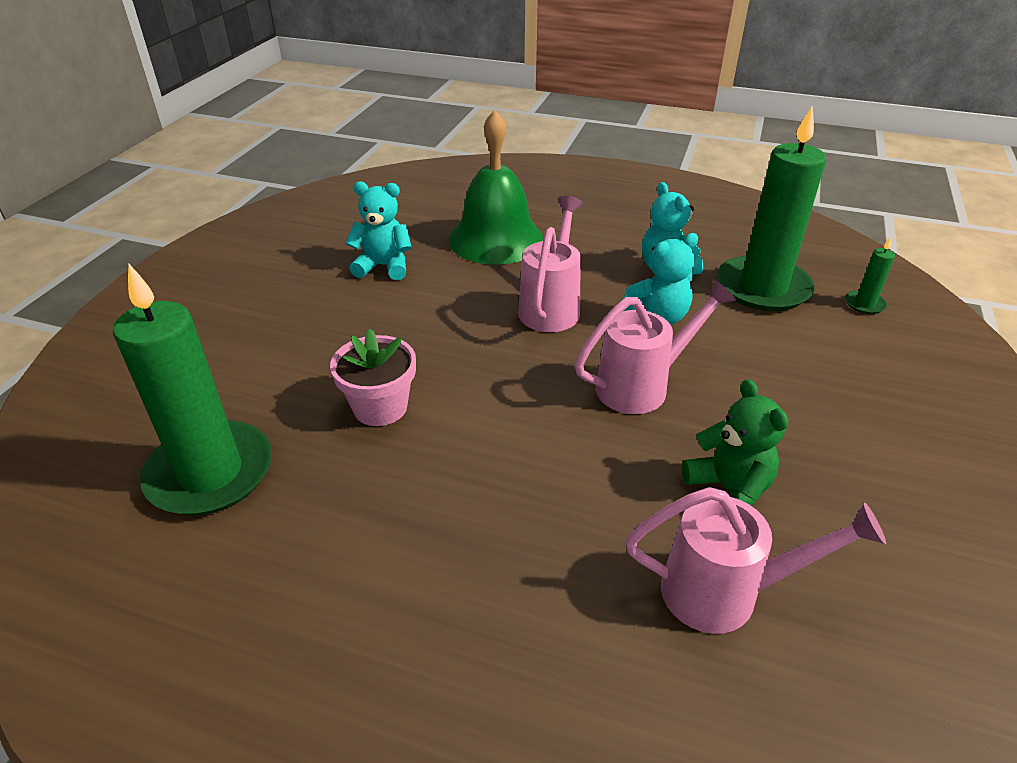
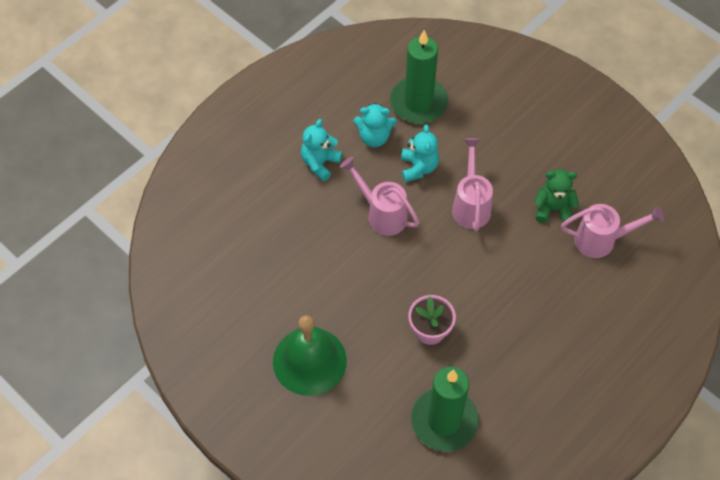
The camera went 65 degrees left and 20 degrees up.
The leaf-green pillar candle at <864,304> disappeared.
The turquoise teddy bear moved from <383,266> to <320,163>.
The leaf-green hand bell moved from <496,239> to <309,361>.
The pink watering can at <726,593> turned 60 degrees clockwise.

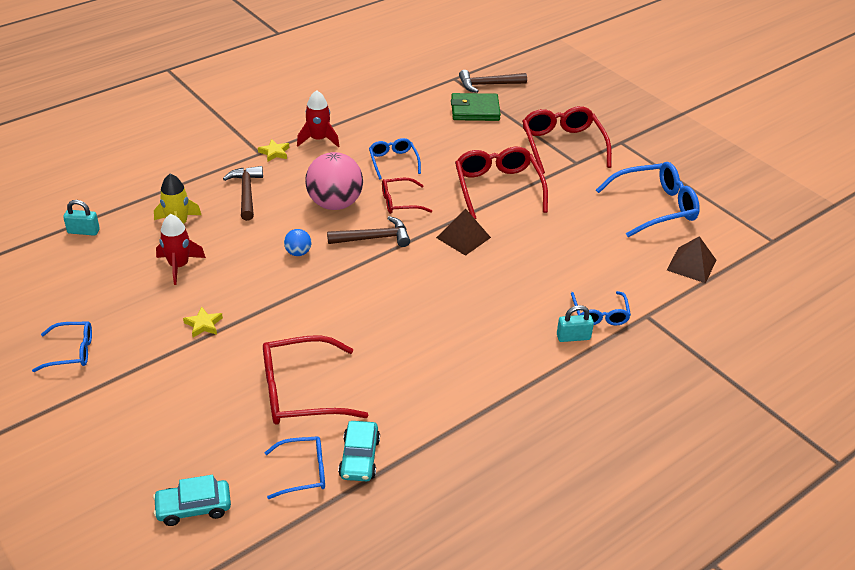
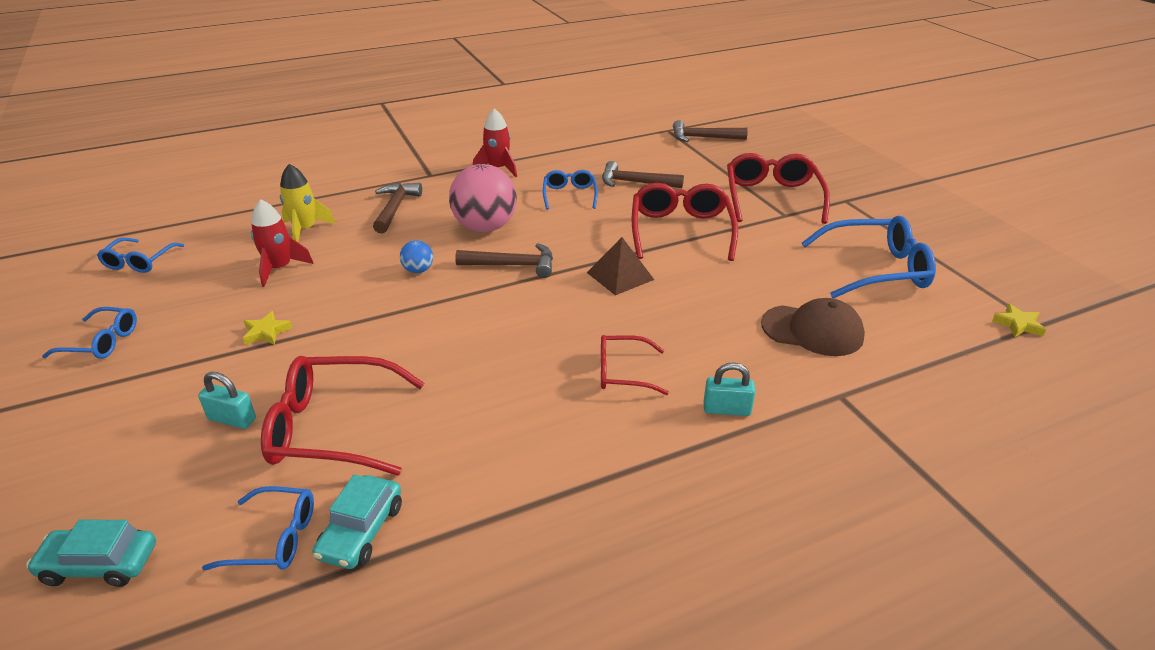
The camera went 15 degrees right and 5 degrees down.
The leaf-green wallet at <475,110> disappeared.
The dark brown solid pyramid at <691,265> disappeared.
The dark brown carpenter's hammer at <635,183> appeared.
The dark brown cap at <812,330> appeared.
The turquoise small lock moved from <83,231> to <232,419>.
The yellow star moved from <274,153> to <1018,324>.
The scarlet glasses moved from <400,202> to <623,372>.
The cobalt glasses moved from <599,314> to <140,261>.

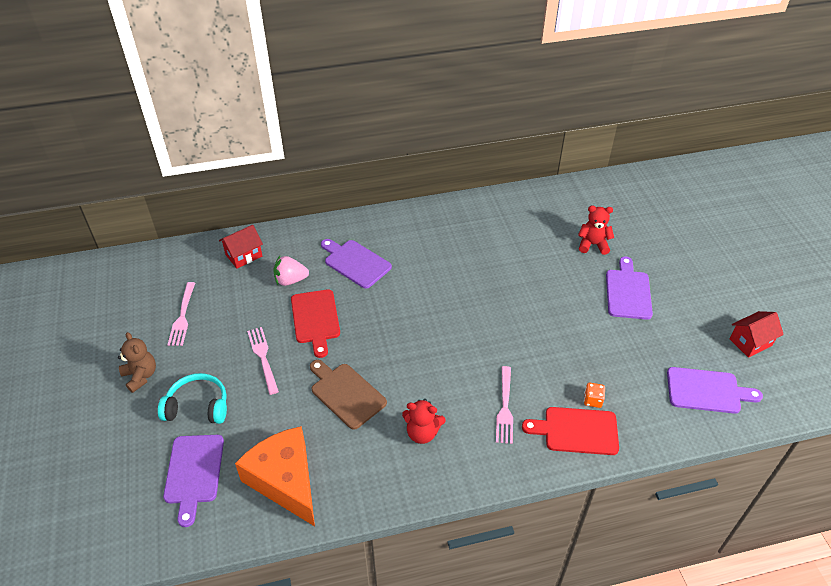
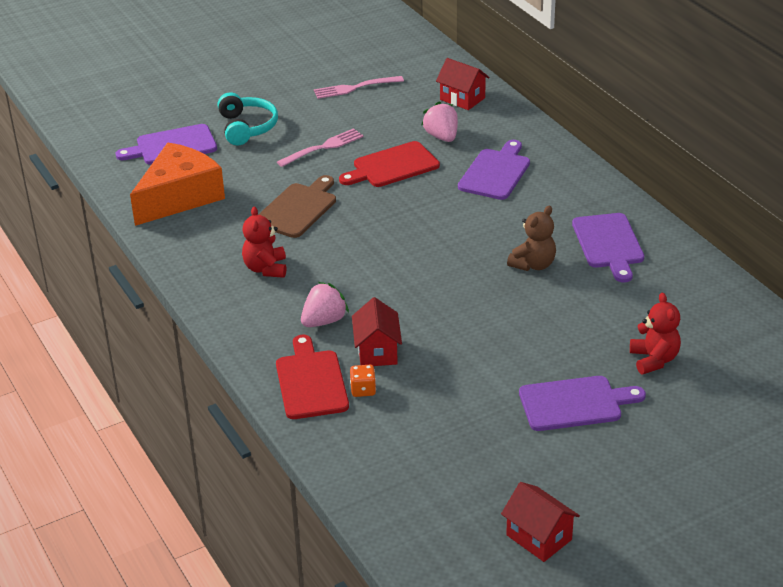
The camera went 75 degrees right and 10 degrees down.
The scarlet house at <377,351> appeared.
The dark brown teddy bear moved from <141,376> to <533,264>.
The royal purple cutting board moved from <707,391> to <608,244>.
The pink dinner fork at <504,407> was replaced by the pink berry at <324,321>.

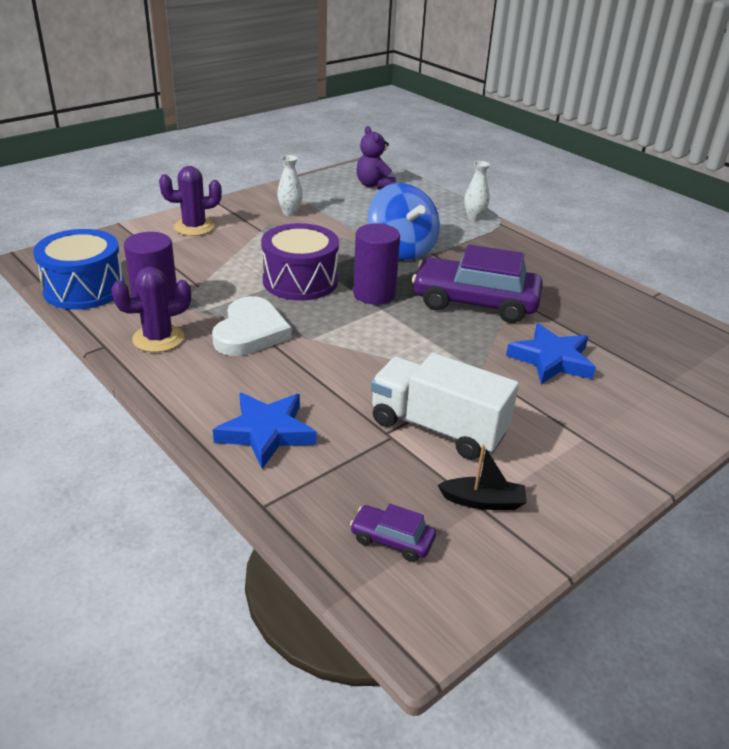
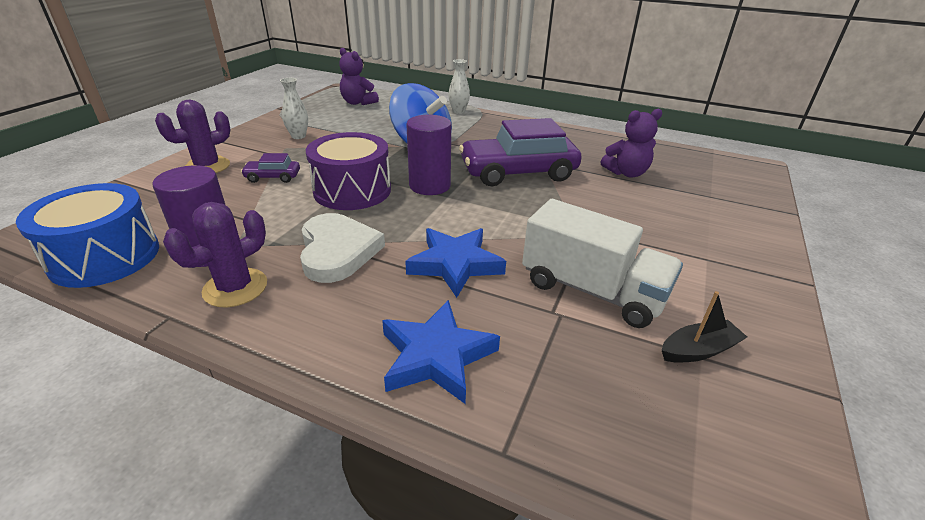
The camera went 25 degrees left and 0 degrees up.
The royal purple teddy bear at <626,173> appeared.
The royal purple car moved from <392,540> to <273,177>.
The cobalt star moved from <551,360> to <455,264>.
The pure white toy truck at <438,428> turned 150 degrees counterclockwise.

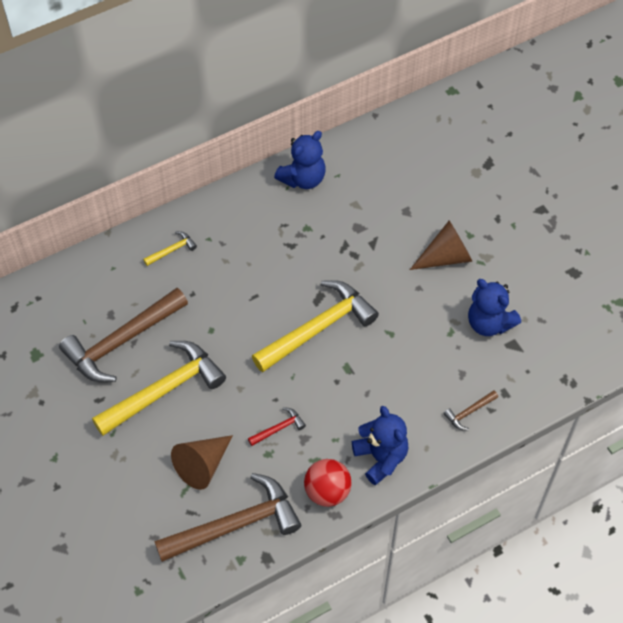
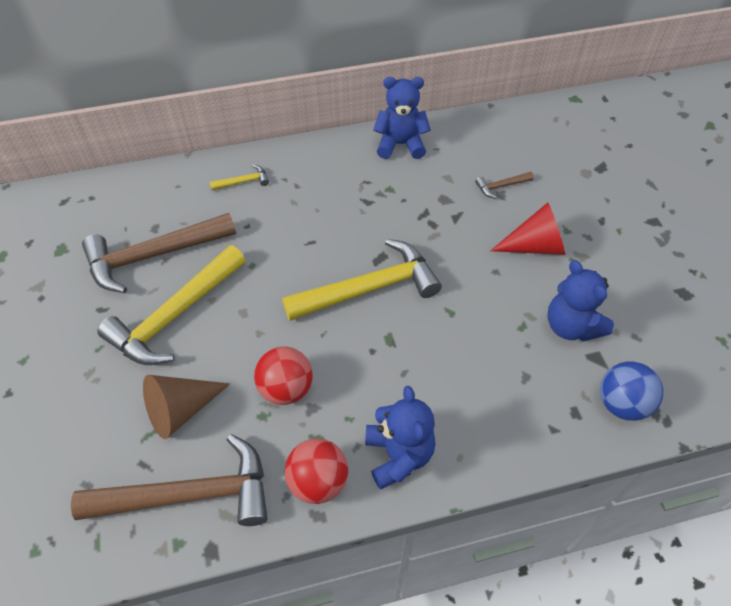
The camera went 15 degrees right and 5 degrees down.
The cobalt play ball at <621,404> appeared.
The dark brown carpenter's hammer moved from <469,412> to <501,186>.
The scarlet carpenter's hammer at <278,428> was replaced by the scarlet play ball at <286,389>.
The dark brown cone at <446,256> became the scarlet cone at <535,246>.
The yellow carpenter's hammer at <164,390> turned 150 degrees clockwise.
The cobalt teddy bear at <303,178> turned 150 degrees counterclockwise.

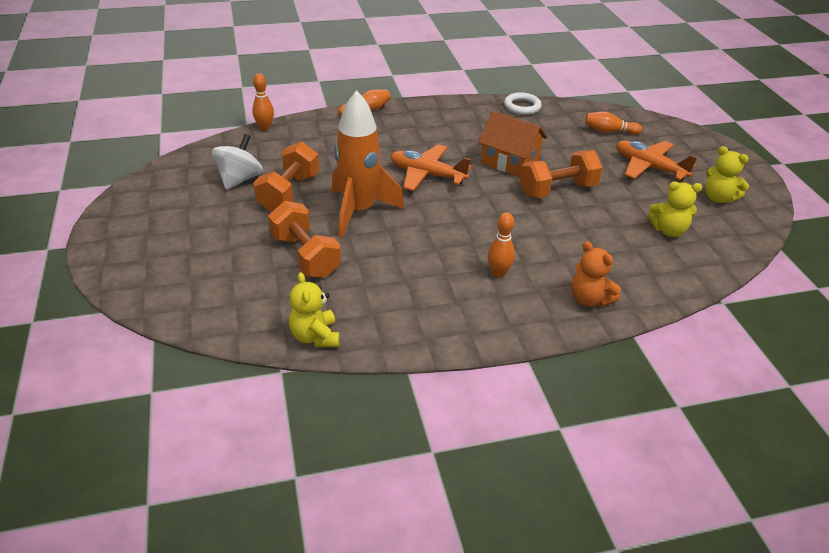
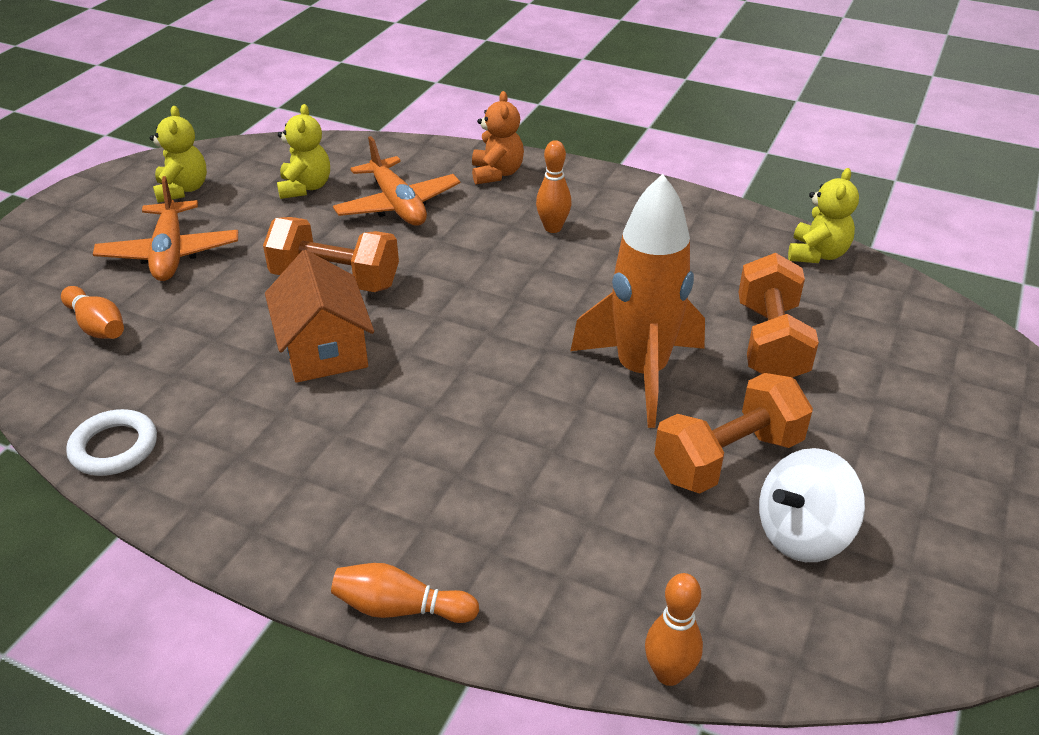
The camera went 140 degrees left and 0 degrees up.
The bright orange plane moved from <427,175> to <397,205>.
The yellow teddy bear at <668,230> turned 45 degrees clockwise.

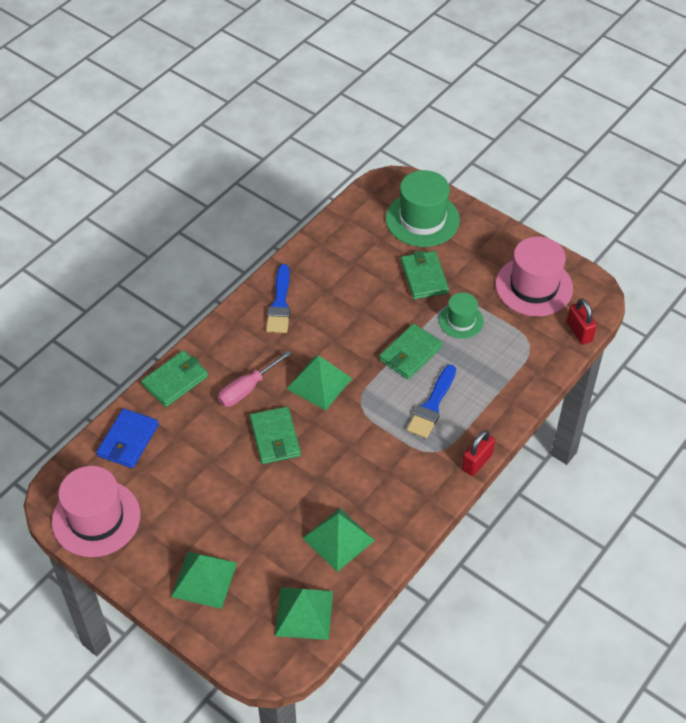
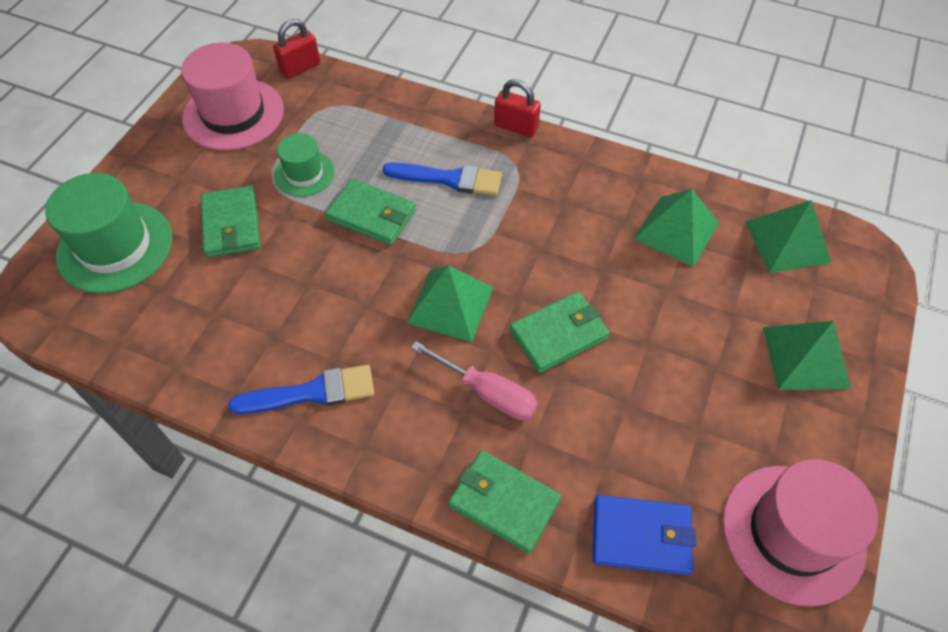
The camera went 105 degrees left and 5 degrees up.
The leaf-green wallet at <424,277> turned 75 degrees counterclockwise.

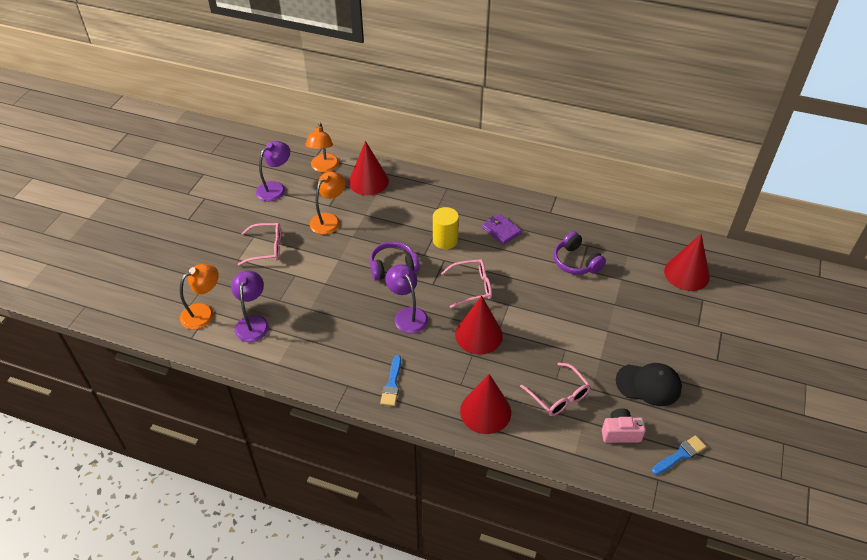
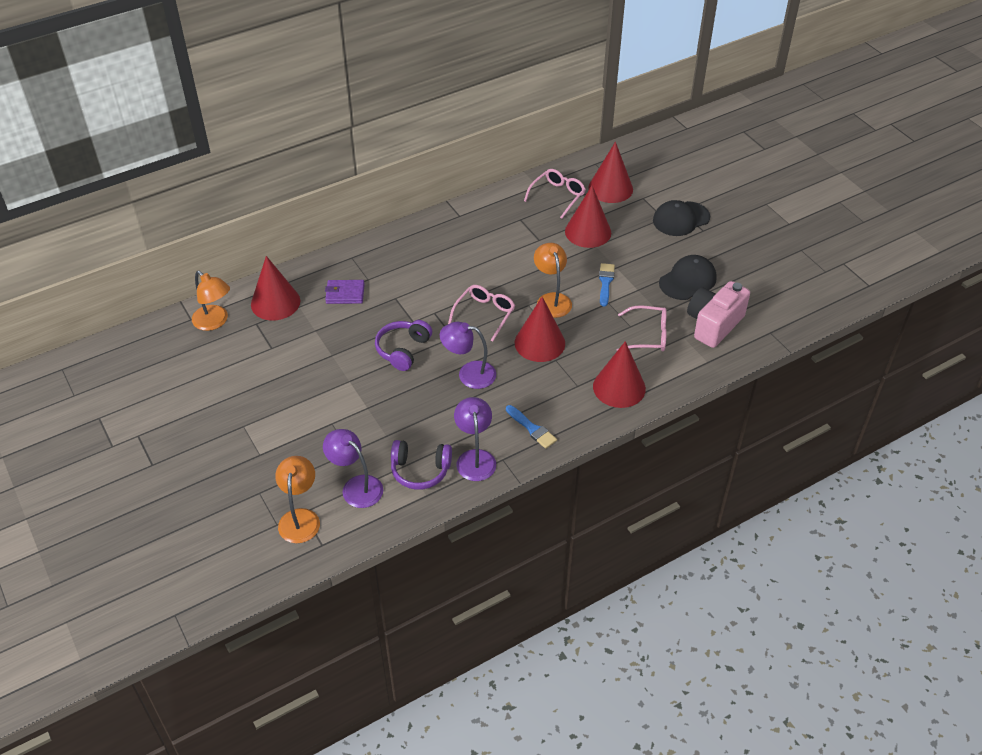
The camera went 50 degrees left and 0 degrees up.
The yellow solid cylinder at <445,240> disappeared.
The scarlet cone at <588,232> appeared.
The jet-black cap at <681,219> appeared.
The pink glasses moved from <266,248> to <557,196>.
The royal purple reading lamp moved from <275,188> to <475,458>.
The bright orange reading lamp moved from <329,220> to <552,299>.
The royal purple wallet moved from <501,231> to <345,294>.
The royal purple headphones moved from <576,262> to <420,470>.
The cobalt brush moved from <680,455> to <605,282>.
The pink camera at <620,432> changed to 1.66 times the size.

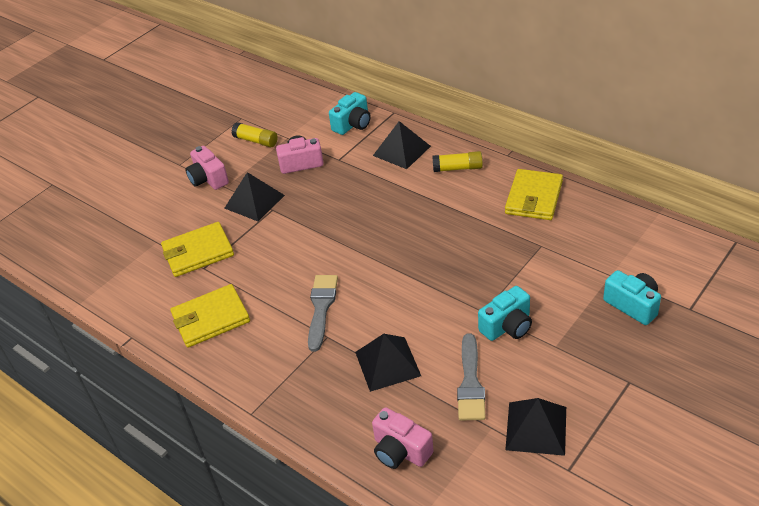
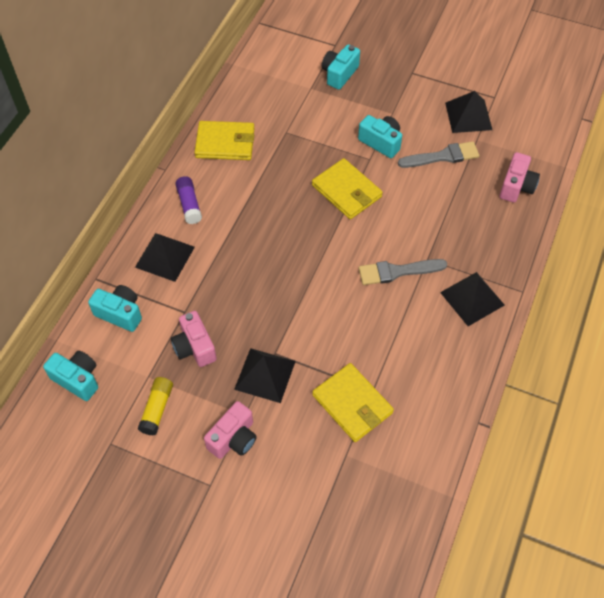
The camera went 110 degrees left and 15 degrees up.
The turquoise camera at <77,379> appeared.
The yellow wallet moved from <210,318> to <347,191>.
The jet-black solid pyramid moved from <387,363> to <472,298>.
The yellow glue stick at <457,168> became the royal purple glue stick at <189,204>.

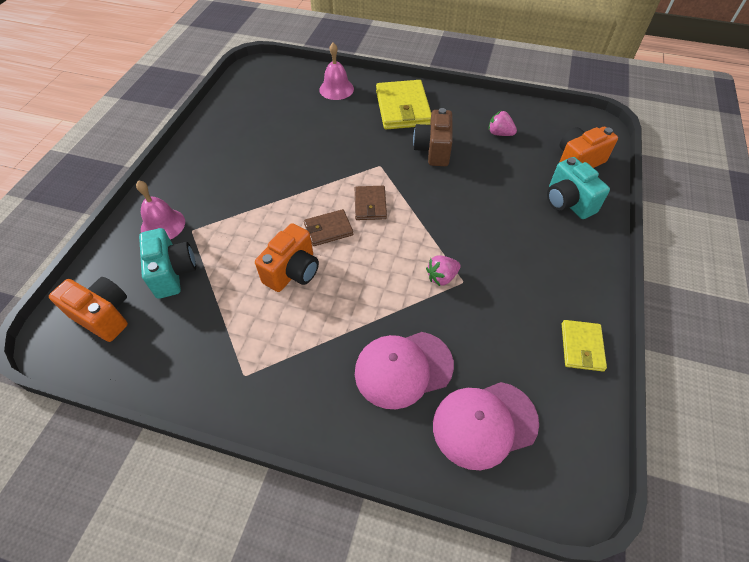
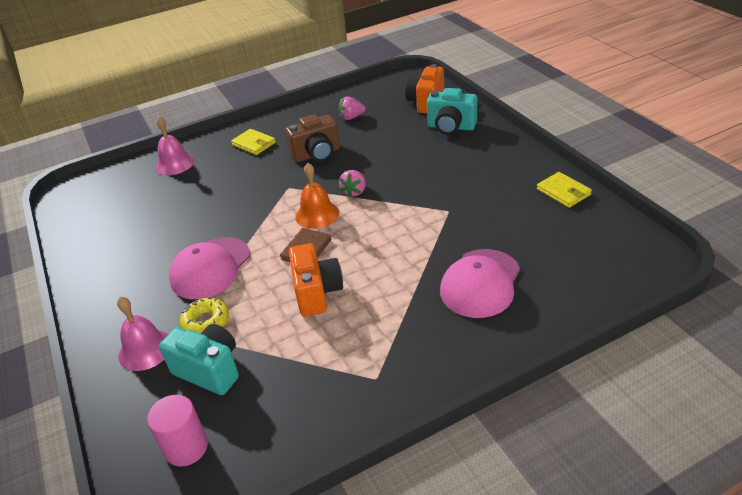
The camera went 40 degrees left and 15 degrees down.
The yellow donut at <206,322> appeared.
The pink berry moved from <442,277> to <354,192>.
The pink cap moved from <484,424> to <210,268>.
The bright orange camera at <104,316> was replaced by the pink solid cylinder at <186,447>.
The dark brown wallet at <370,205> was replaced by the bright orange hand bell at <317,214>.
The dark brown camera at <433,150> turned 75 degrees counterclockwise.
The yellow wallet at <403,108> changed to 0.55 times the size.

